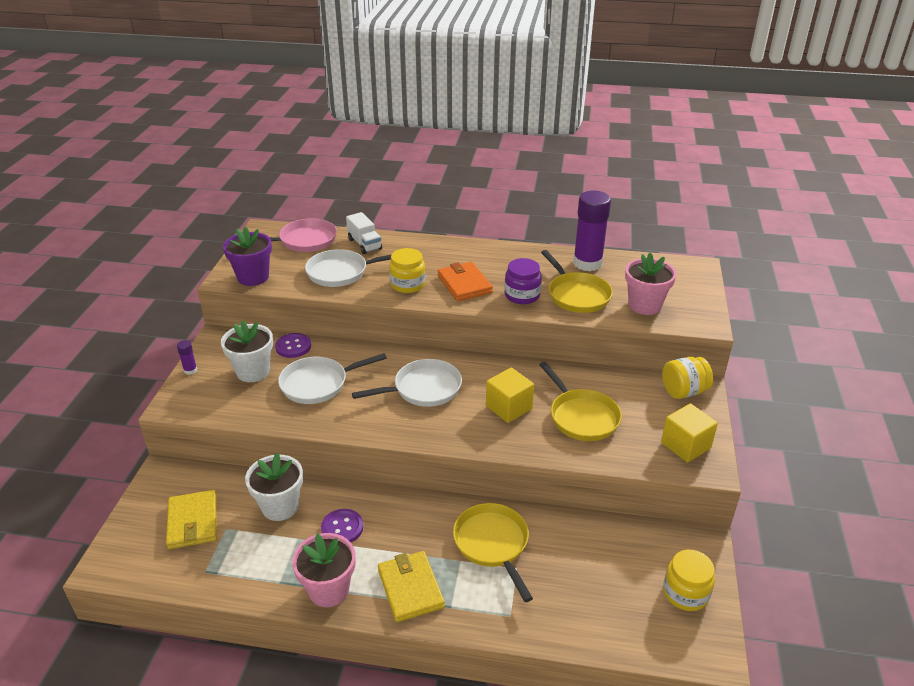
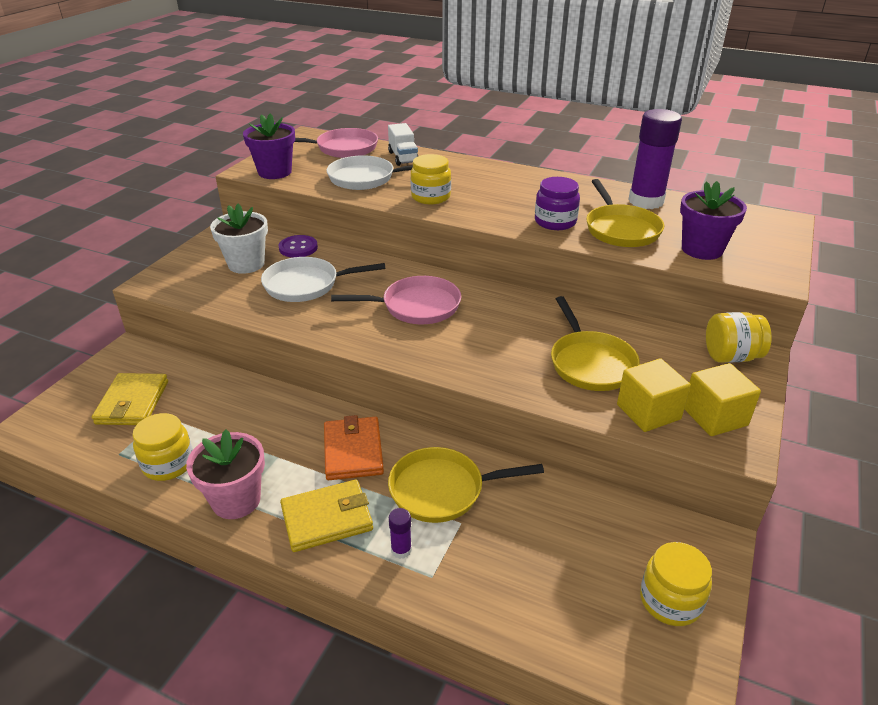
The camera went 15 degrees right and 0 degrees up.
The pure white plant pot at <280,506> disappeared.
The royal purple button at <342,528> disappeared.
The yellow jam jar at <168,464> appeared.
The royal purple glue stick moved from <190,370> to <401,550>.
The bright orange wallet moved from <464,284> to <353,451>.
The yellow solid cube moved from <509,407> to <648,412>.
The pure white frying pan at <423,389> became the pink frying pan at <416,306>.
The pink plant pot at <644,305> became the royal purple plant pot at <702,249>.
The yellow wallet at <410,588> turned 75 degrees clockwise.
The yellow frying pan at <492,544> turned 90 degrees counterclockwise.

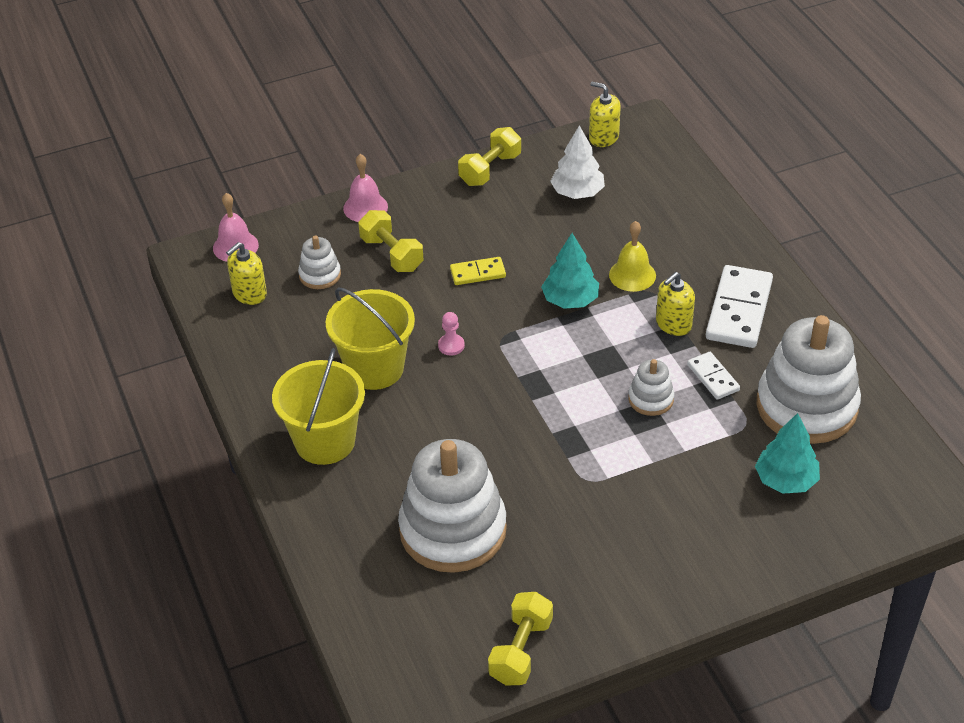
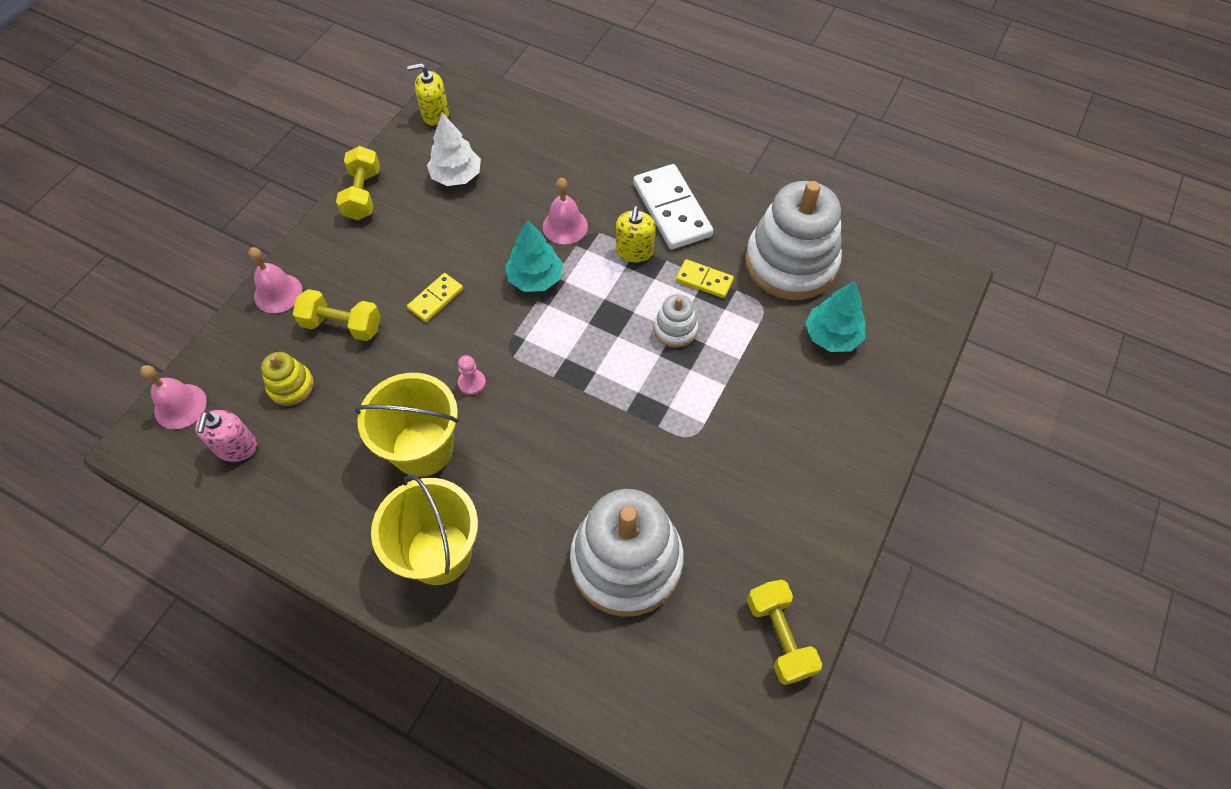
The camera went 40 degrees left and 15 degrees up.
The yellow soap dispenser at <249,294> became the pink soap dispenser at <236,447>.
The pure white ring stacker at <320,275> became the yellow ring stacker at <291,386>.
The yellow hand bell at <632,275> became the pink hand bell at <565,226>.
The pure white domino at <713,377> became the yellow domino at <704,280>.

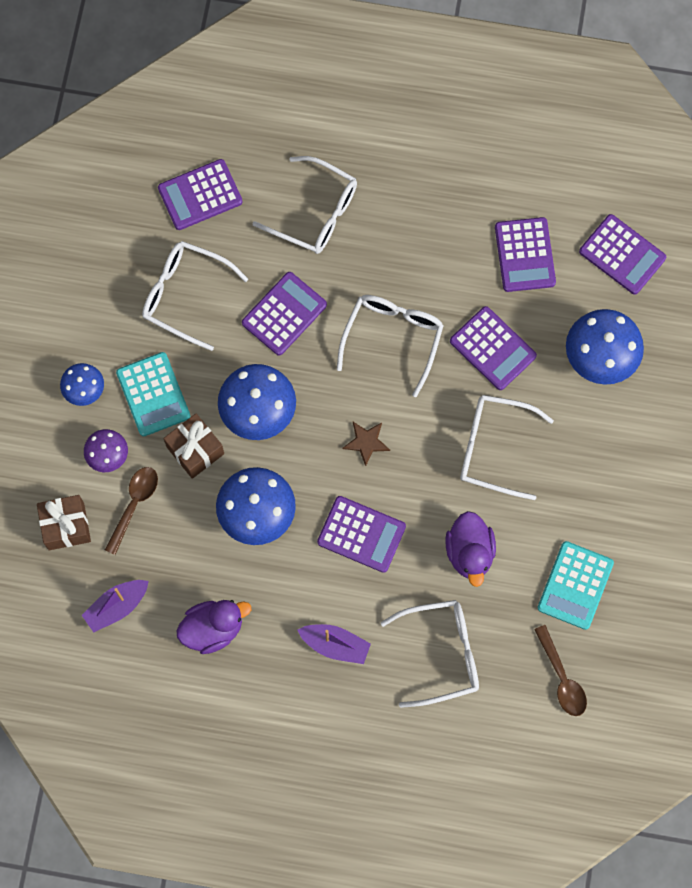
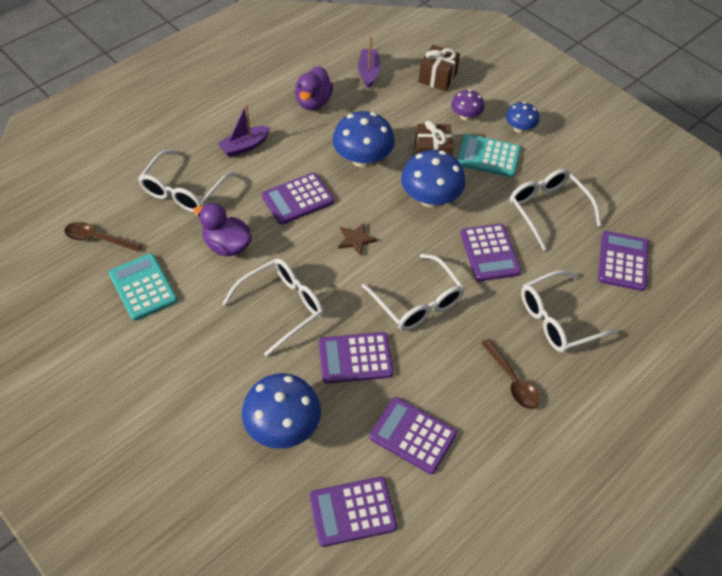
The camera went 125 degrees right and 20 degrees down.
The dark brown teaspoon moved from <134,505> to <512,380>.
The pure white glasses at <185,295> turned 90 degrees counterclockwise.

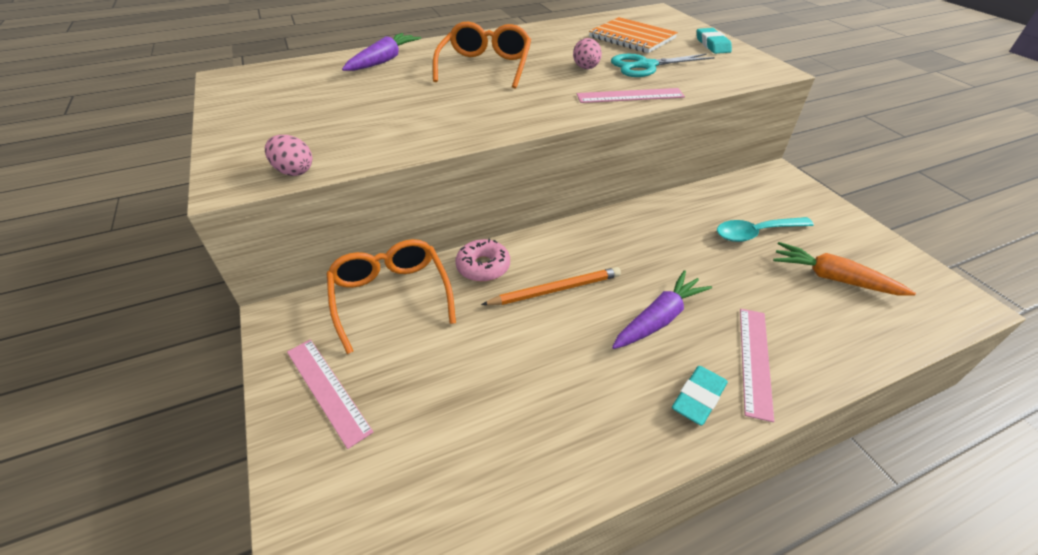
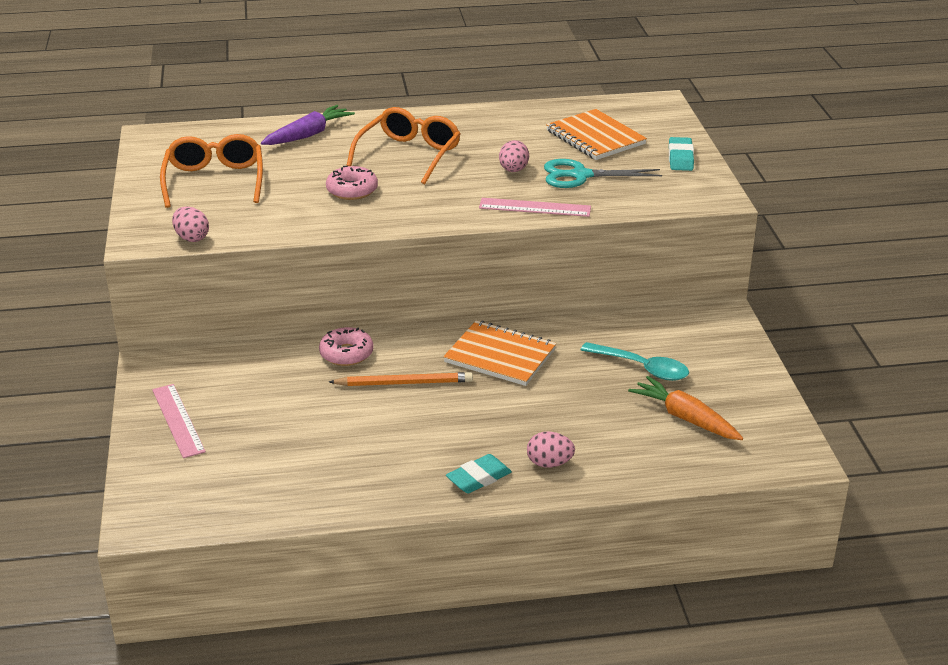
The camera went 15 degrees right and 10 degrees down.
The royal purple carrot at <659,318> disappeared.
The pink donut at <352,190> appeared.
The bright orange exercise book at <500,356> appeared.
The bright orange glasses moved from <391,296> to <214,181>.
The pink straightedge at <754,360> was replaced by the pink egg at <549,463>.
The turquoise teaspoon at <755,233> turned 150 degrees counterclockwise.

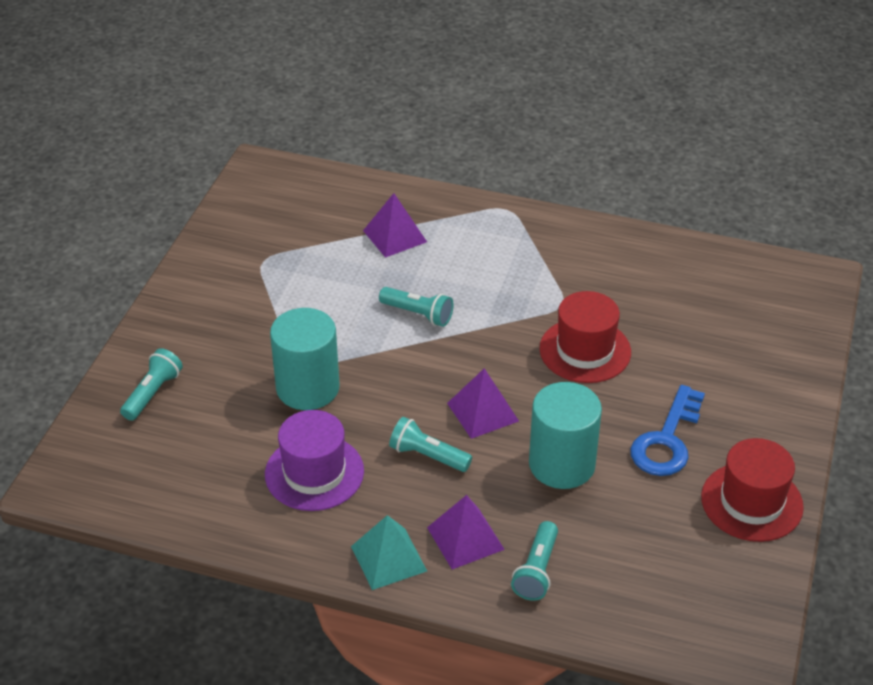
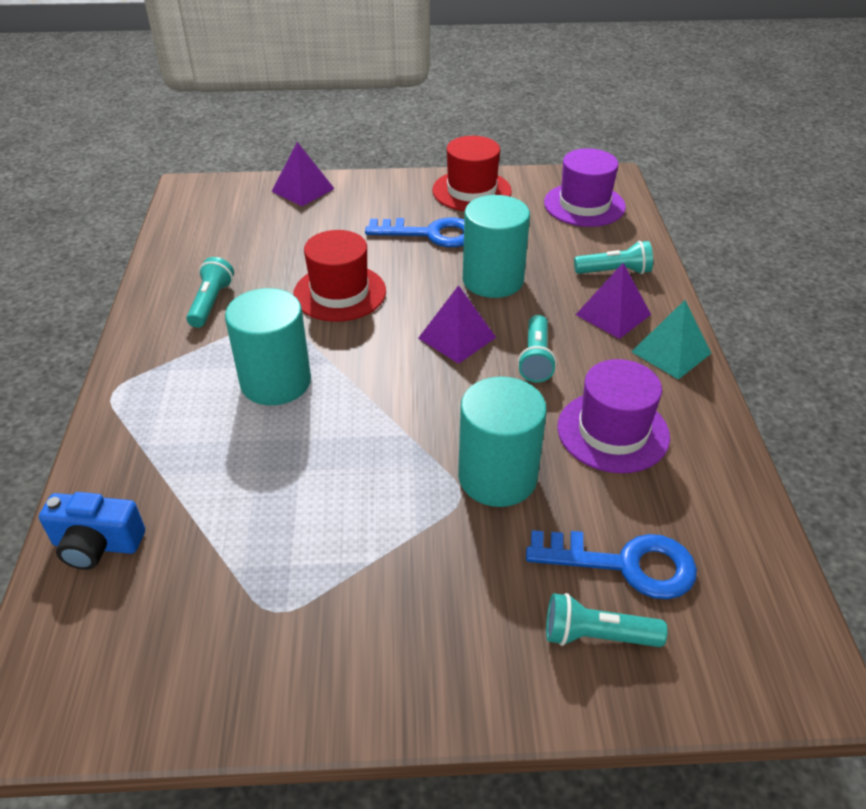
The camera went 110 degrees left and 0 degrees up.
The cobalt camera at <97,544> appeared.
The turquoise solid cylinder at <276,382> appeared.
The cobalt door key at <624,564> appeared.
The royal purple hat at <584,205> appeared.
The royal purple solid pyramid moved from <395,236> to <303,190>.
The turquoise torch moved from <418,314> to <211,303>.

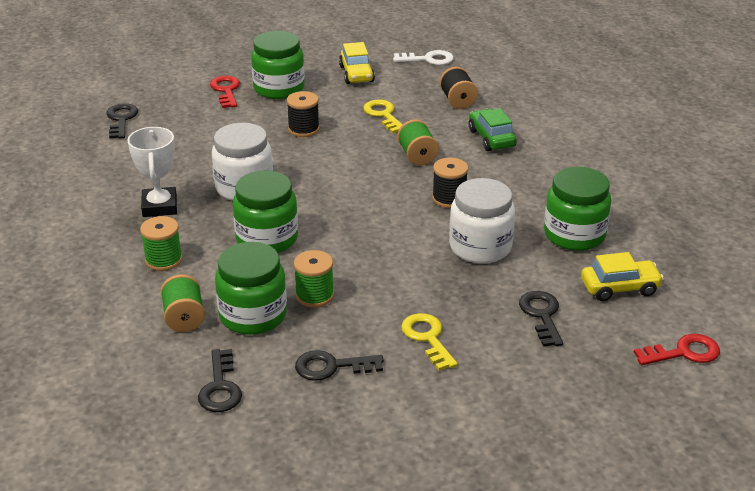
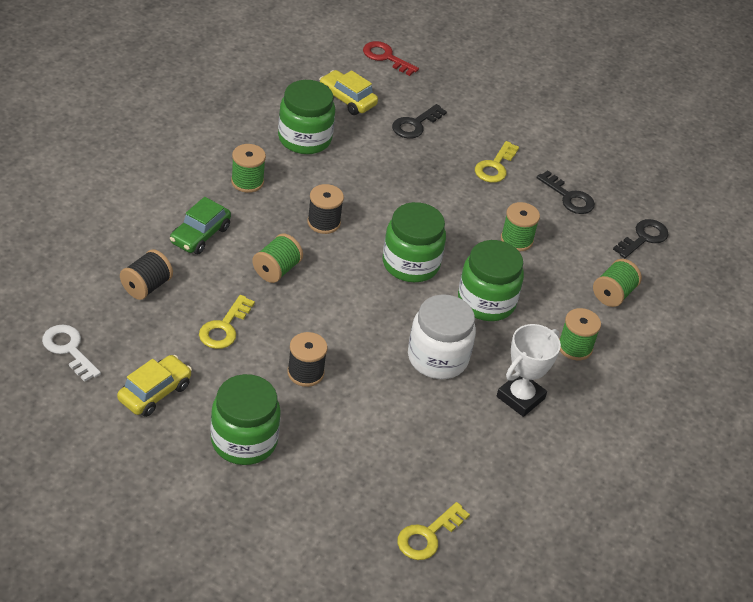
The camera went 135 degrees left and 10 degrees up.
The scarlet door key at <226,90> disappeared.
The pure white jam jar at <480,247> disappeared.
The leaf-green reel of thread at <247,182> appeared.
The leaf-green jam jar moved from <253,315> to <410,264>.
The jet-black door key at <121,119> became the yellow door key at <427,536>.

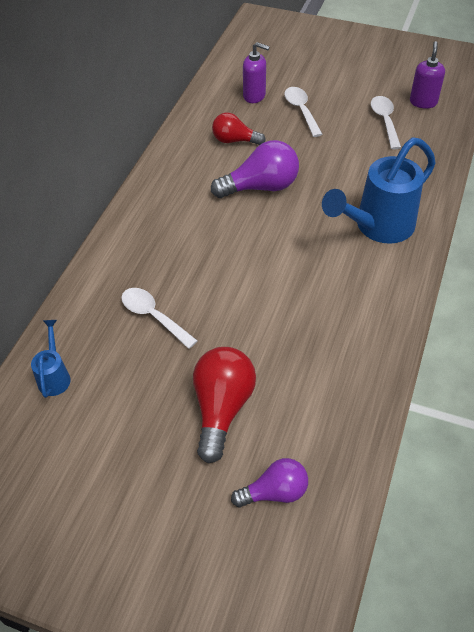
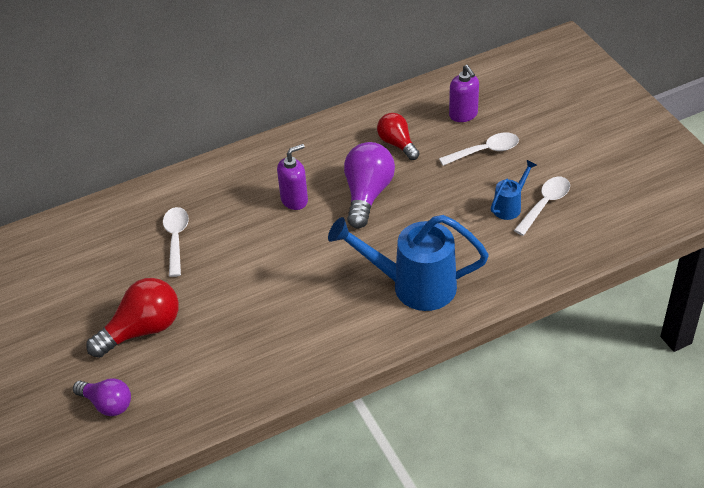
The camera went 45 degrees right and 5 degrees down.
The cobalt watering can moved from <54,376> to <510,206>.
The royal purple soap dispenser moved from <423,102> to <294,200>.
The royal purple bulb at <261,187> turned 105 degrees counterclockwise.
The pure white teaspoon at <301,110> turned 45 degrees clockwise.

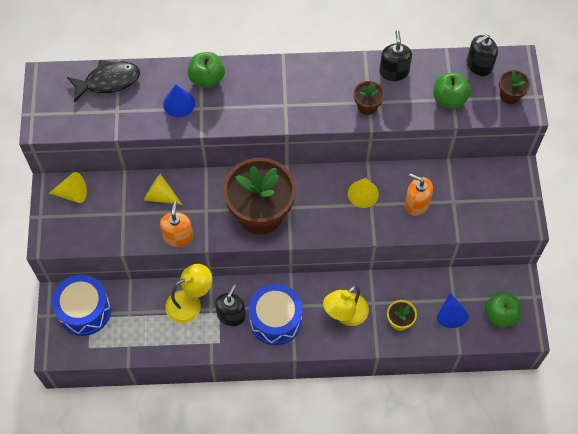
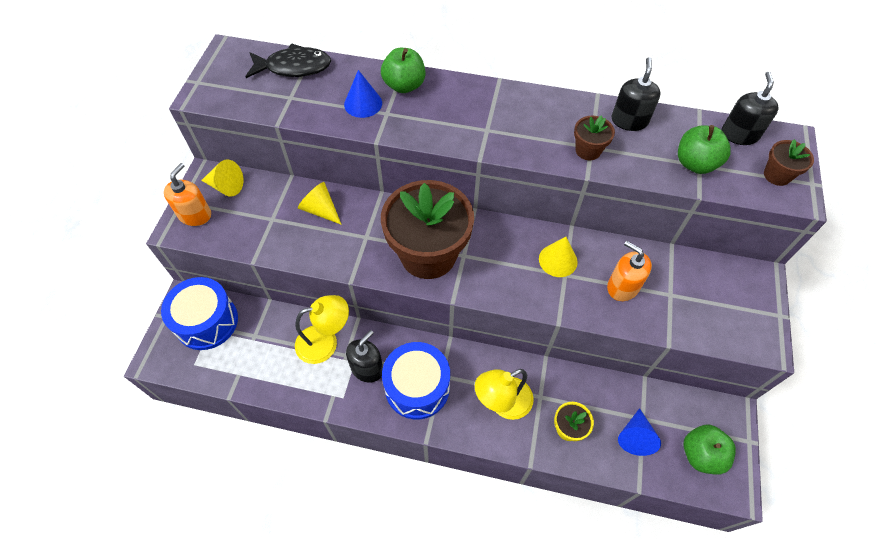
The camera went 15 degrees right and 5 degrees down.
The bright orange soap dispenser moved from <178,236> to <195,215>.
The jet-black soap dispenser at <479,65> turned 120 degrees clockwise.

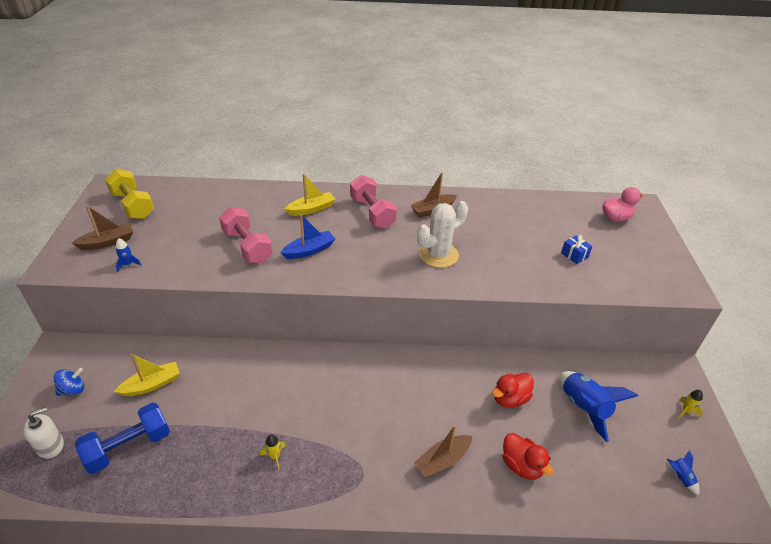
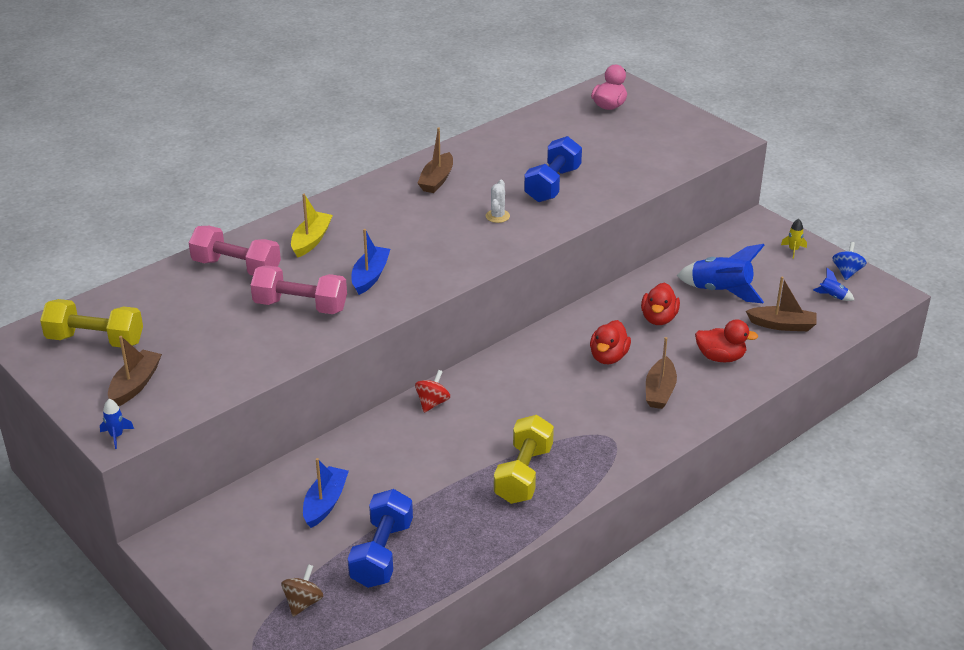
The camera went 40 degrees left and 5 degrees down.
The cobalt wrapped gift at <574,255> disappeared.
The scarlet toy top at <432,403> appeared.
The cobalt dumbbell at <552,184> appeared.
The scarlet rubber duck at <608,357> appeared.
The dark brown sailboat at <782,325> appeared.
The cobalt toy top moved from <73,390> to <847,272>.
The cobalt rocket moved from <128,264> to <116,436>.
The pink dumbbell moved from <372,213> to <236,268>.
The pure white soap dispenser at <50,446> was replaced by the dark brown toy top at <303,602>.
The yellow rocket at <274,456> was replaced by the yellow dumbbell at <523,474>.
The yellow sailboat at <152,385> became the cobalt sailboat at <325,503>.
The pure white prickly plant at <438,255> changed to 0.50 times the size.

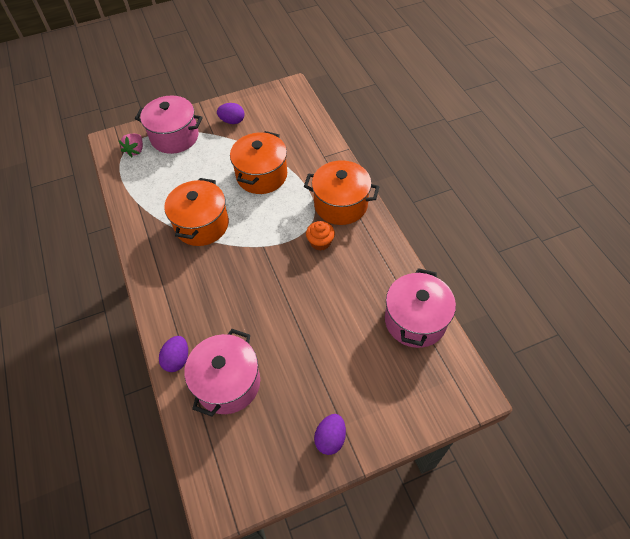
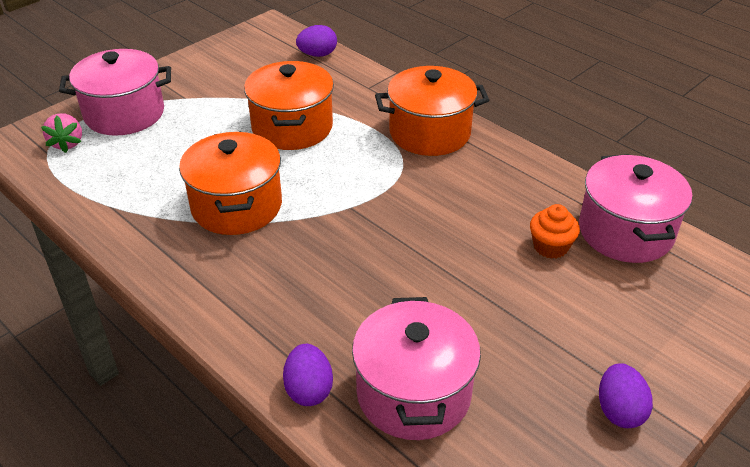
The camera went 25 degrees left and 15 degrees down.
The royal purple egg moved from <232,121> to <317,55>.
The bright orange fairy cake moved from <320,242> to <550,247>.

